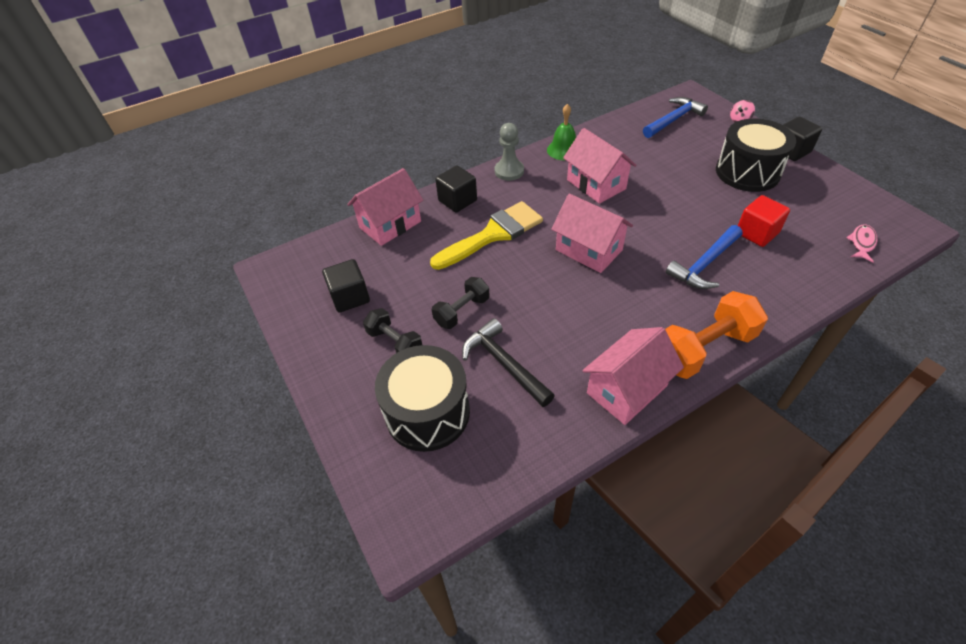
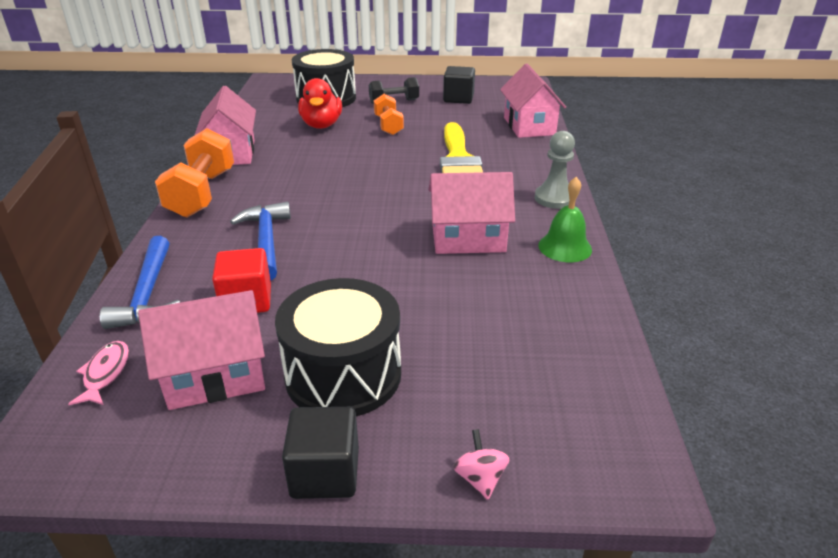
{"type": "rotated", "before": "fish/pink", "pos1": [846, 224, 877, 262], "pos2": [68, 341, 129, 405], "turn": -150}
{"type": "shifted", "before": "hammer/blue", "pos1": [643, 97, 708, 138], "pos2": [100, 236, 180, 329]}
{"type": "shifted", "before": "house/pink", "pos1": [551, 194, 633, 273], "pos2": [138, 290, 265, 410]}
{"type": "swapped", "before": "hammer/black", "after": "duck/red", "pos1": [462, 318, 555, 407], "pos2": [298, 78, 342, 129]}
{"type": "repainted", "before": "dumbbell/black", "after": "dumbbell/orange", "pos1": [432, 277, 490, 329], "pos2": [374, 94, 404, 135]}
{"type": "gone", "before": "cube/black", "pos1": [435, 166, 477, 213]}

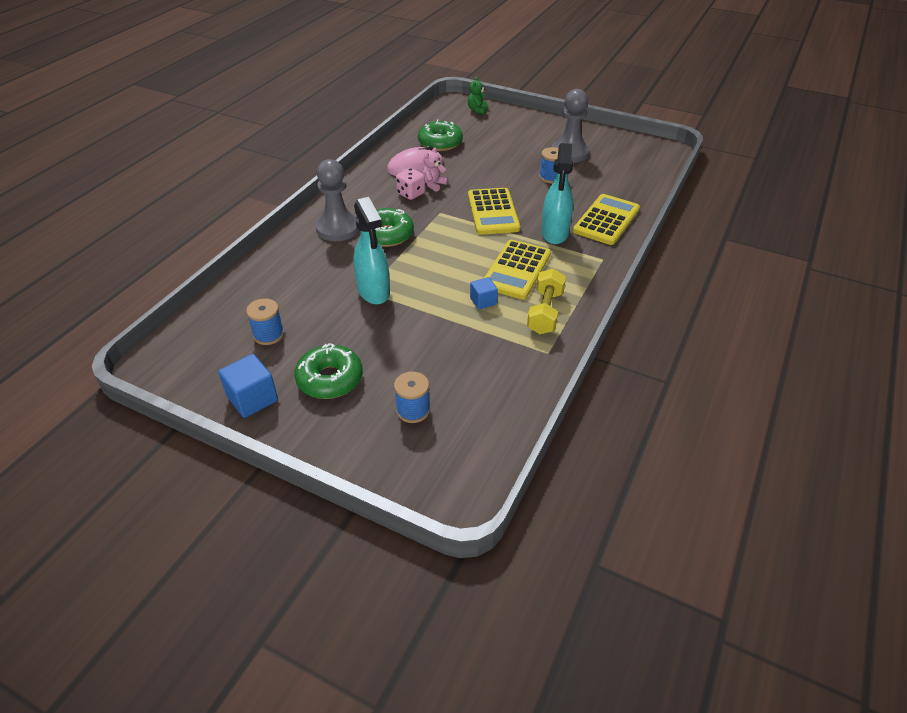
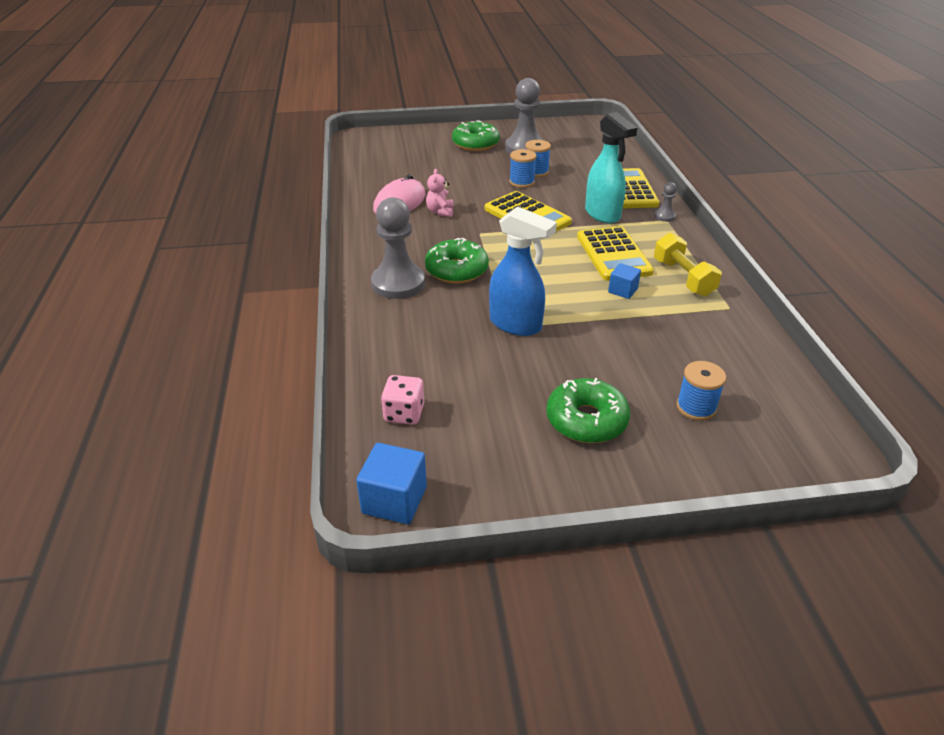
{"type": "shifted", "before": "cube/blue", "pos1": [218, 354, 278, 418], "pos2": [356, 443, 427, 524]}
{"type": "shifted", "before": "dice/pink", "pos1": [396, 168, 425, 200], "pos2": [381, 375, 424, 425]}
{"type": "shifted", "before": "donut/green", "pos1": [418, 120, 463, 151], "pos2": [452, 120, 500, 151]}
{"type": "repainted", "before": "spray bottle/turquoise", "after": "spray bottle/blue", "pos1": [354, 197, 390, 305], "pos2": [489, 206, 557, 336]}
{"type": "shifted", "before": "spool/blue", "pos1": [246, 298, 284, 345], "pos2": [509, 149, 537, 188]}
{"type": "new", "after": "pawn/grey", "pos2": [654, 182, 677, 222]}
{"type": "gone", "before": "teddy bear/green", "pos1": [468, 77, 488, 115]}

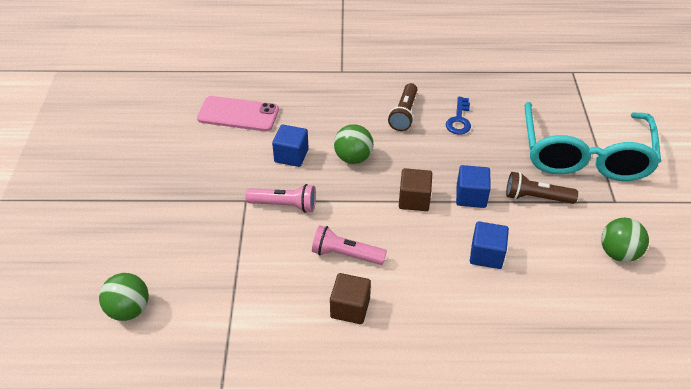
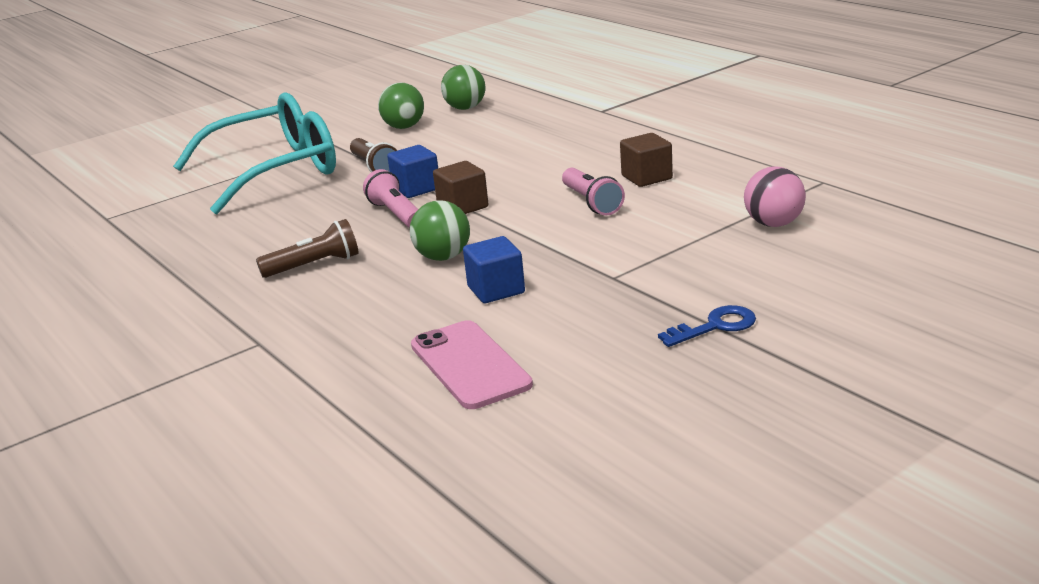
{"type": "shifted", "before": "flashlight/pink", "pos1": [245, 184, 316, 213], "pos2": [363, 169, 418, 228]}
{"type": "shifted", "before": "ball/green", "pos1": [99, 273, 149, 321], "pos2": [441, 65, 486, 110]}
{"type": "shifted", "before": "key/blue", "pos1": [446, 97, 471, 134], "pos2": [658, 305, 756, 347]}
{"type": "new", "after": "ball/pink", "pos2": [744, 167, 806, 227]}
{"type": "gone", "before": "cube/blue", "pos1": [470, 221, 509, 269]}

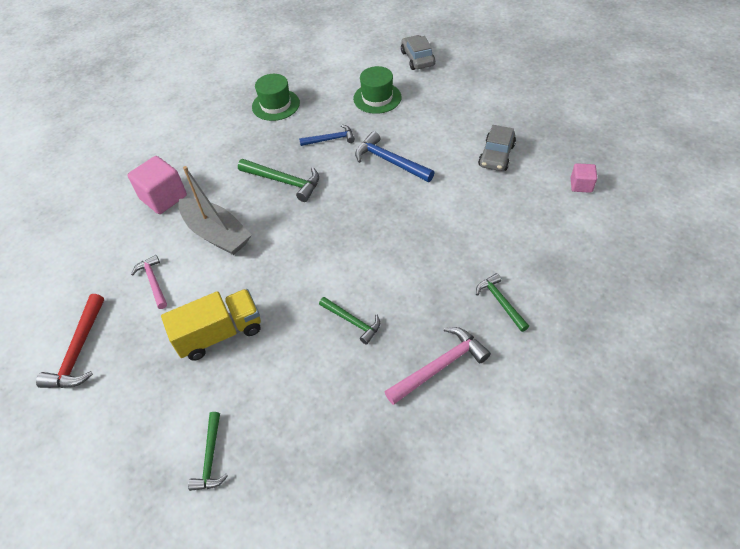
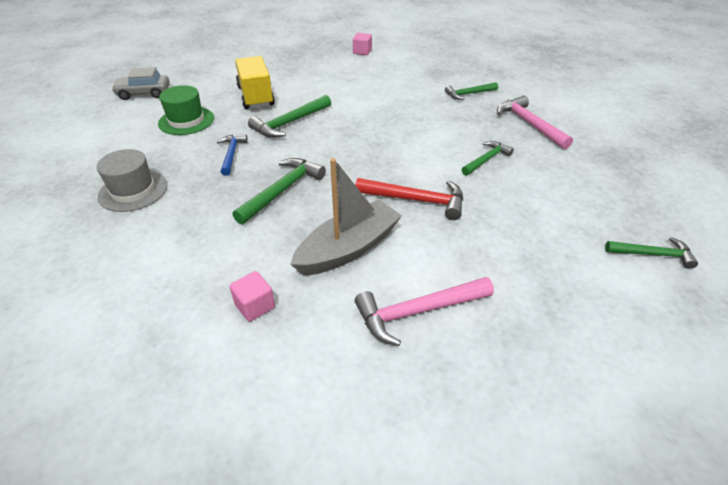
{"type": "repainted", "before": "hat/green", "after": "hat/grey", "pos1": [252, 74, 300, 121], "pos2": [96, 149, 167, 212]}
{"type": "scaled", "before": "cube/pink", "pos1": [128, 156, 187, 214], "pos2": [229, 271, 275, 322], "scale": 0.55}
{"type": "shifted", "before": "truck/yellow", "pos1": [161, 289, 261, 361], "pos2": [235, 56, 275, 109]}
{"type": "repainted", "before": "hammer/blue", "after": "hammer/green", "pos1": [355, 131, 435, 182], "pos2": [248, 95, 331, 138]}
{"type": "shifted", "before": "hammer/red", "pos1": [36, 294, 104, 388], "pos2": [355, 178, 463, 220]}
{"type": "scaled", "before": "hammer/pink", "pos1": [131, 255, 167, 309], "pos2": [355, 277, 494, 346], "scale": 1.52}
{"type": "gone", "before": "car/grey", "pos1": [478, 125, 516, 171]}

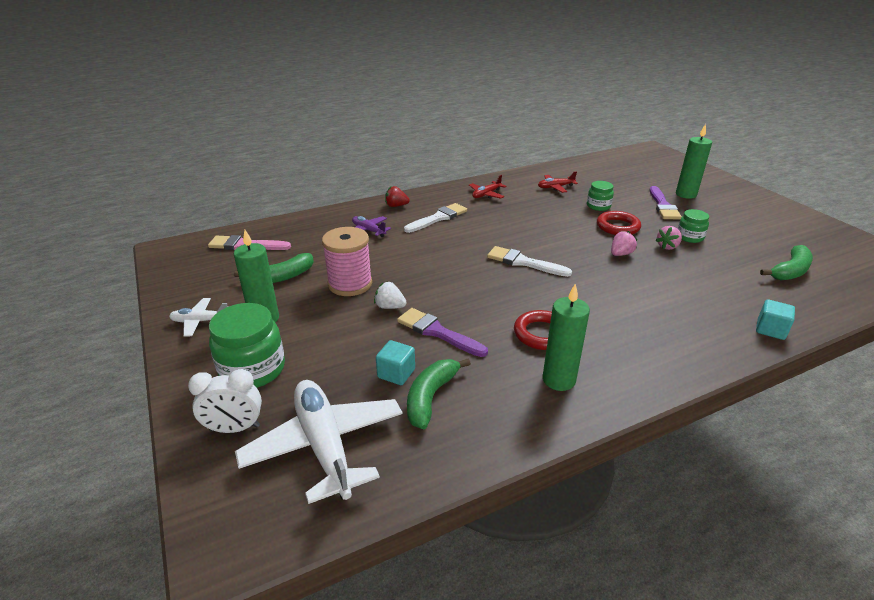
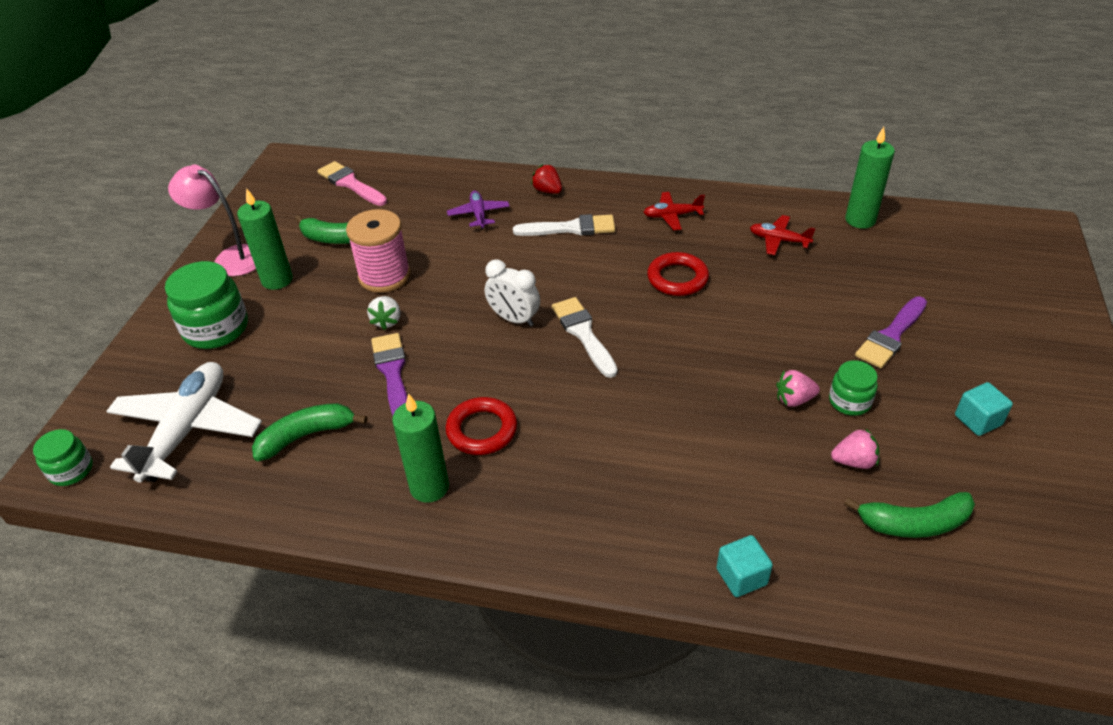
{"type": "shifted", "before": "jar/green", "pos1": [587, 181, 614, 211], "pos2": [33, 429, 93, 486]}
{"type": "swapped", "before": "plane/white", "after": "lamp/pink", "pos1": [169, 298, 228, 337], "pos2": [168, 164, 256, 276]}
{"type": "rotated", "before": "strawberry/white", "pos1": [374, 281, 407, 309], "pos2": [367, 296, 401, 330], "turn": -150}
{"type": "shifted", "before": "clock/white", "pos1": [188, 369, 262, 433], "pos2": [485, 260, 540, 326]}
{"type": "shifted", "before": "ring/red", "pos1": [597, 211, 641, 235], "pos2": [647, 252, 709, 296]}
{"type": "shifted", "before": "strawberry/pink", "pos1": [611, 231, 638, 256], "pos2": [831, 429, 879, 469]}
{"type": "shifted", "before": "candle/green", "pos1": [676, 124, 712, 199], "pos2": [845, 127, 895, 229]}
{"type": "shifted", "before": "cube/turquoise", "pos1": [376, 340, 415, 385], "pos2": [955, 382, 1013, 436]}

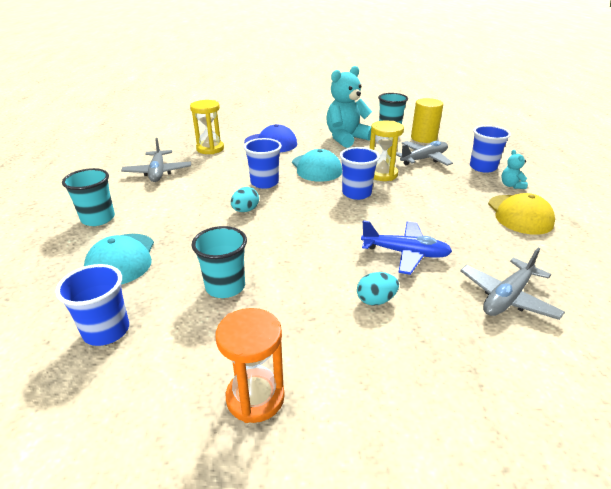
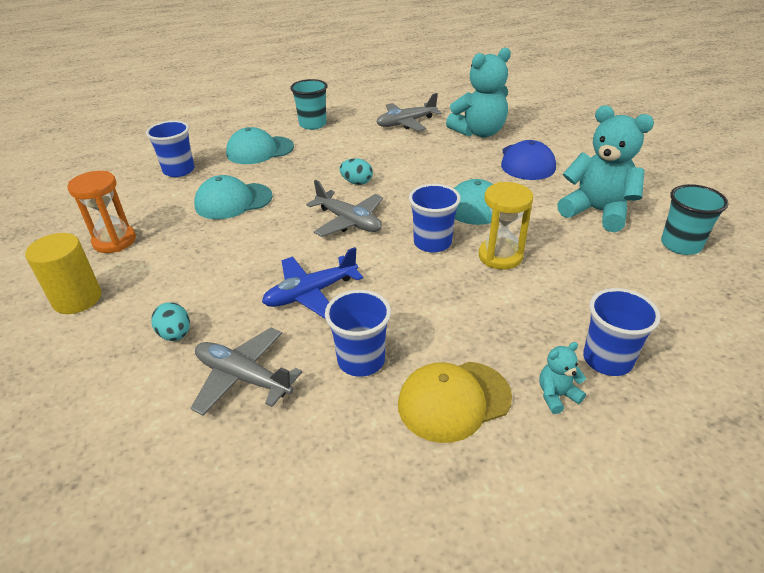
{"type": "shifted", "before": "cylinder/yellow", "pos1": [411, 98, 443, 143], "pos2": [25, 233, 101, 314]}
{"type": "shifted", "before": "egg/turquoise", "pos1": [357, 272, 399, 305], "pos2": [151, 302, 190, 341]}
{"type": "swapped", "before": "cup/turquoise", "after": "cap/turquoise", "pos1": [191, 226, 247, 298], "pos2": [194, 175, 273, 219]}
{"type": "rotated", "before": "plane/blue", "pos1": [361, 221, 452, 275], "pos2": [262, 247, 363, 319], "turn": 60}
{"type": "shifted", "before": "plane/grey", "pos1": [396, 141, 453, 166], "pos2": [306, 180, 383, 237]}
{"type": "shifted", "before": "cup/blue", "pos1": [243, 138, 282, 189], "pos2": [325, 290, 391, 377]}
{"type": "swapped", "before": "hourglass/yellow", "after": "teddy bear/turquoise", "pos1": [190, 100, 224, 154], "pos2": [446, 48, 511, 137]}

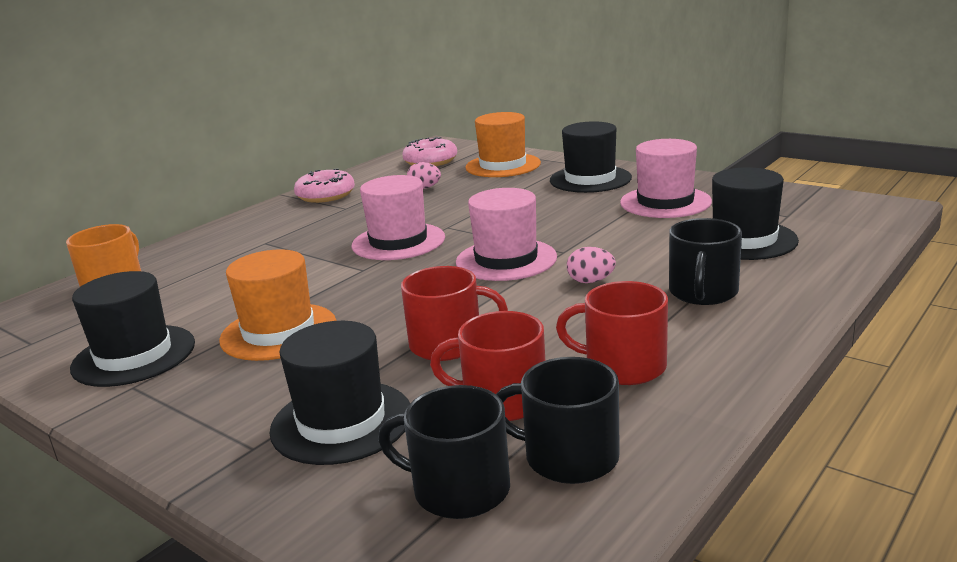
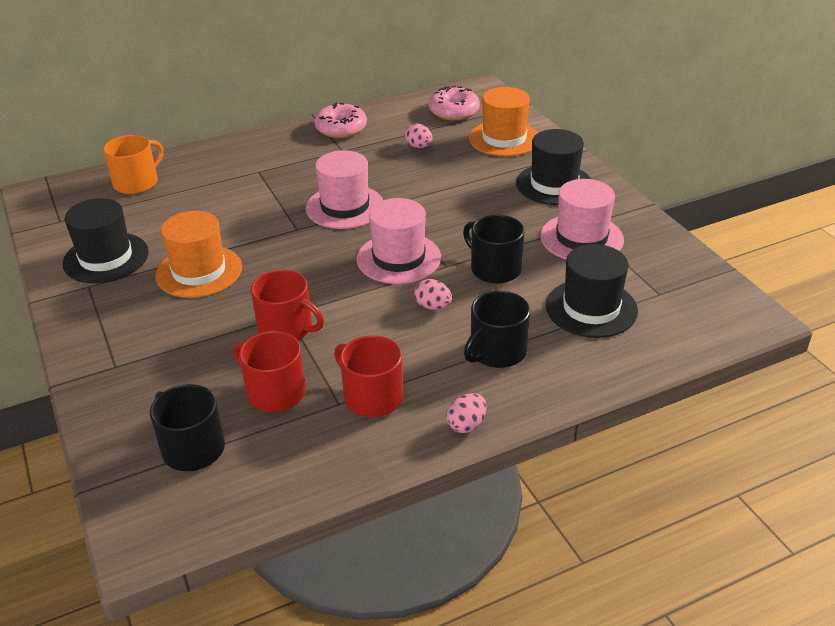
{"type": "new", "after": "egg/pink", "pos2": [447, 393, 487, 433]}
{"type": "shifted", "before": "mug/black", "pos1": [496, 357, 620, 484], "pos2": [463, 215, 525, 284]}
{"type": "gone", "before": "hat/black", "pos1": [269, 321, 410, 465]}

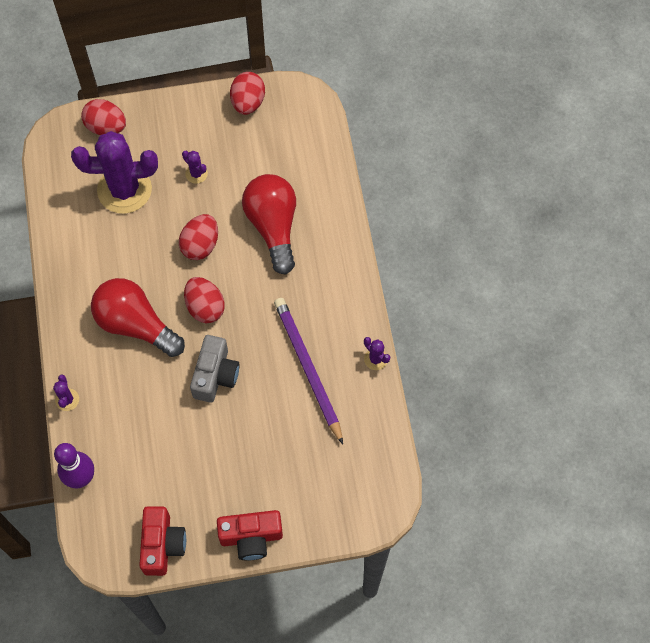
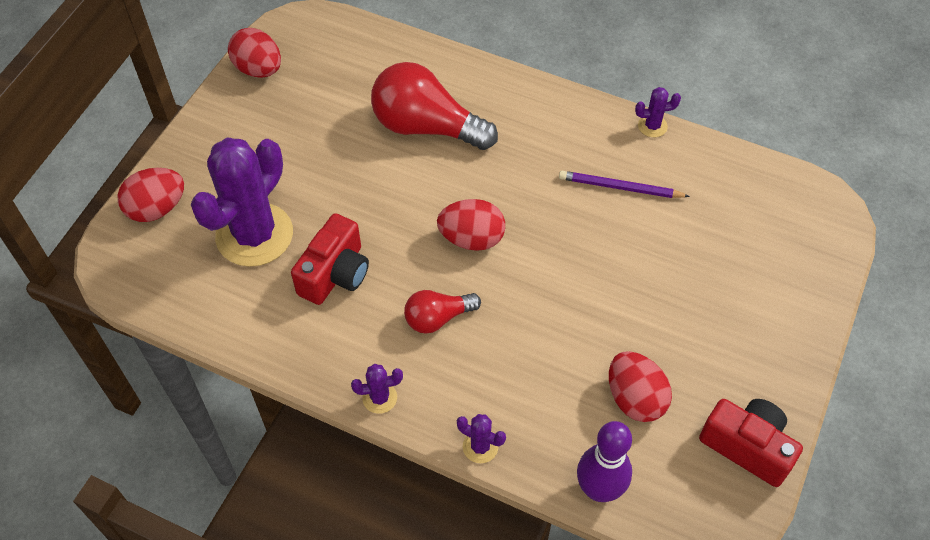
{"type": "shifted", "before": "camera/red", "pos1": [217, 510, 283, 561], "pos2": [291, 213, 369, 305]}
{"type": "shifted", "before": "cactus/purple", "pos1": [182, 151, 208, 184], "pos2": [351, 364, 403, 414]}
{"type": "scaled", "before": "light bulb/red", "pos1": [91, 278, 185, 357], "pos2": [404, 290, 481, 334], "scale": 0.54}
{"type": "scaled", "before": "pencil/purple", "pos1": [274, 298, 343, 444], "pos2": [559, 171, 690, 198], "scale": 0.61}
{"type": "shifted", "before": "egg/red", "pos1": [179, 214, 218, 260], "pos2": [609, 351, 672, 422]}
{"type": "gone", "before": "camera/grey", "pos1": [190, 335, 239, 402]}

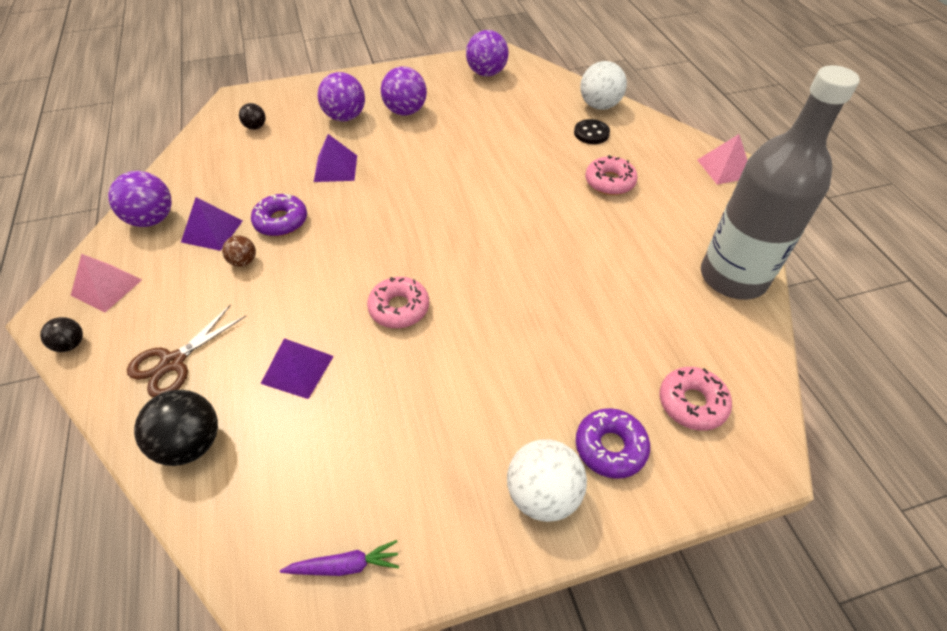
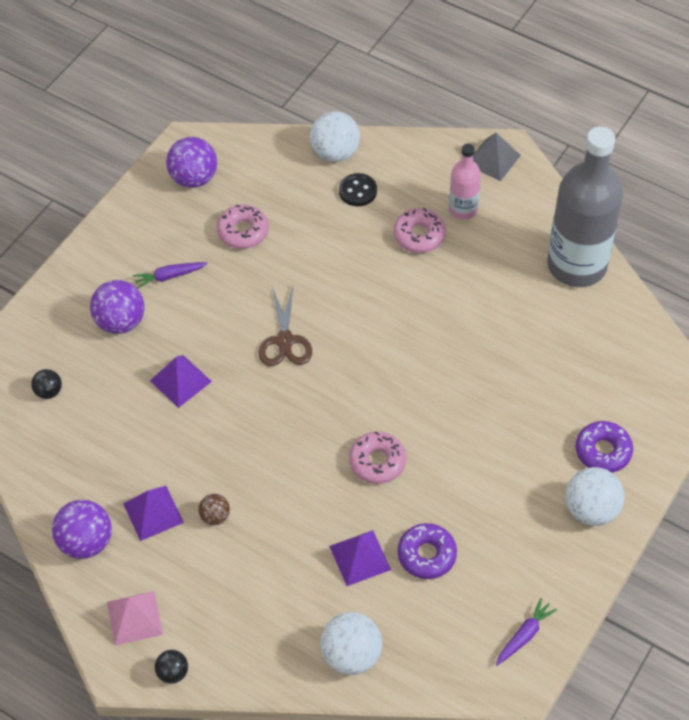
{"type": "swapped", "before": "ball/purple", "after": "carrot/purple", "pos1": [381, 66, 427, 115], "pos2": [133, 262, 207, 289]}
{"type": "shifted", "before": "donut/pink", "pos1": [660, 367, 732, 431], "pos2": [217, 204, 269, 249]}
{"type": "shifted", "before": "scissors/brown", "pos1": [127, 304, 246, 397], "pos2": [259, 286, 312, 366]}
{"type": "repainted", "before": "ball/black", "after": "ball/white", "pos1": [134, 390, 218, 466], "pos2": [321, 612, 382, 675]}
{"type": "shifted", "before": "donut/purple", "pos1": [251, 194, 307, 236], "pos2": [398, 523, 457, 579]}
{"type": "new", "after": "bottle/pink", "pos2": [449, 144, 481, 220]}
{"type": "repainted", "before": "pyramid/pink", "after": "pyramid/grey", "pos1": [698, 134, 748, 184], "pos2": [473, 133, 521, 181]}

